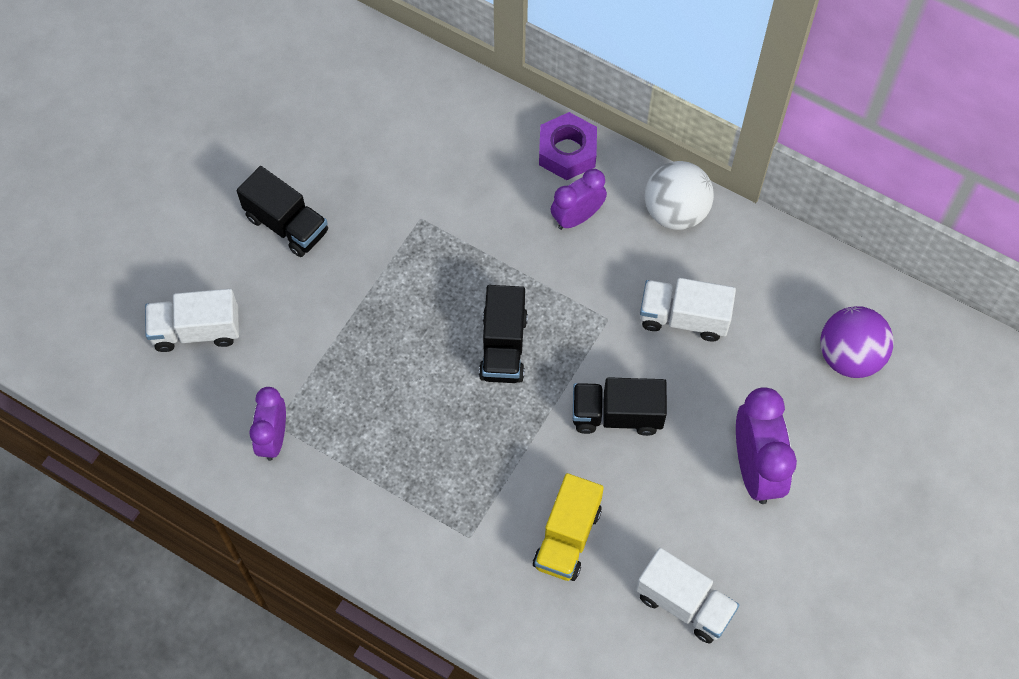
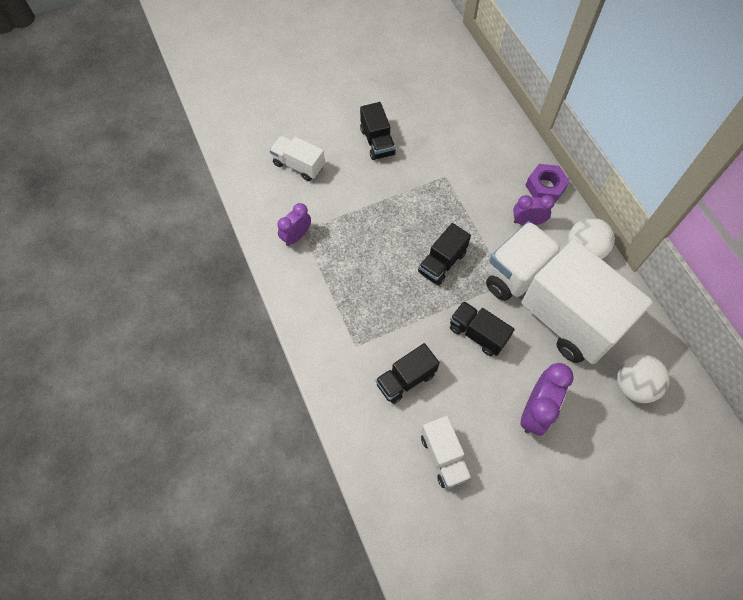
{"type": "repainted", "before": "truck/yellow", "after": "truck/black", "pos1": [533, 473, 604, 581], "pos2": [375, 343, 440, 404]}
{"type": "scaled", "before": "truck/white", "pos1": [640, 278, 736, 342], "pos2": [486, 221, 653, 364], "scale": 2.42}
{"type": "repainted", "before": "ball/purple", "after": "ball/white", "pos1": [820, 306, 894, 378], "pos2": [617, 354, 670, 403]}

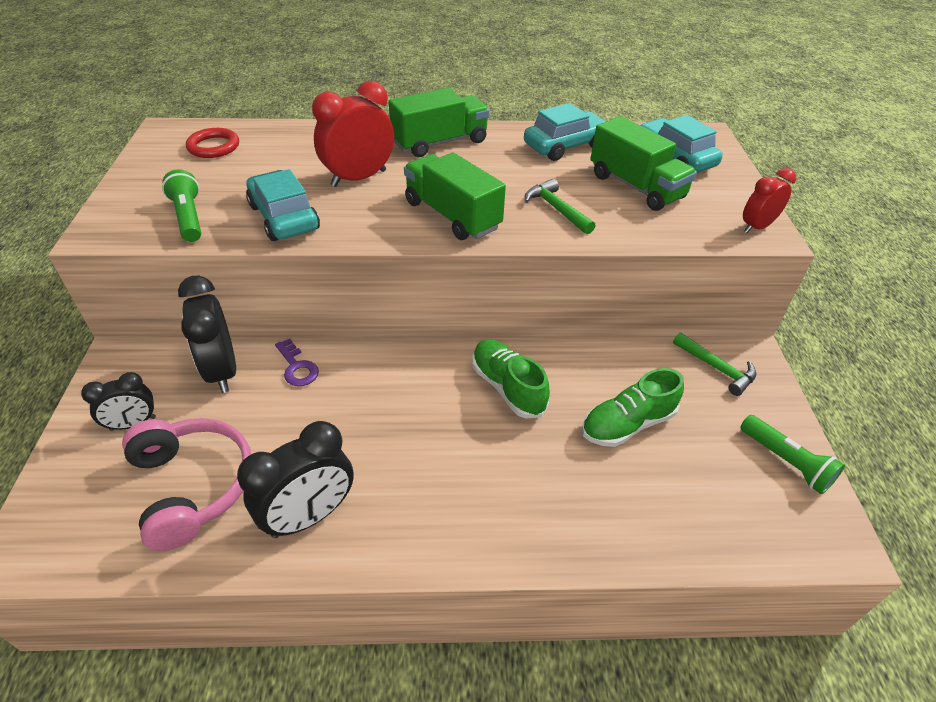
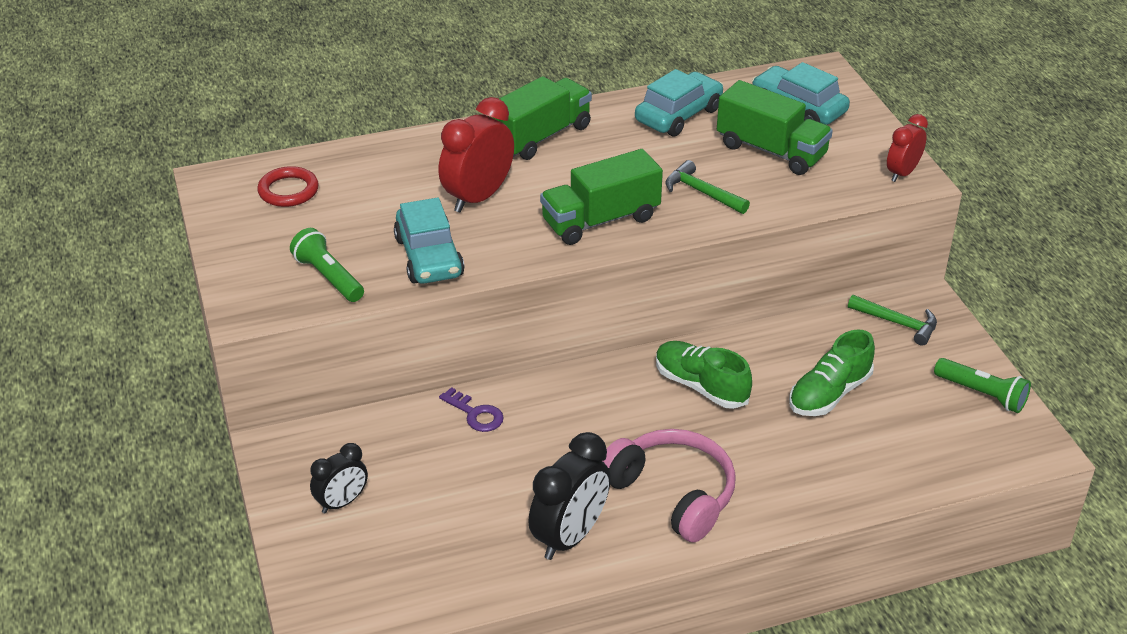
{"type": "rotated", "before": "car/turquoise", "pos1": [246, 169, 320, 241], "pos2": [394, 197, 465, 284], "turn": -150}
{"type": "rotated", "before": "truck/green", "pos1": [404, 153, 506, 240], "pos2": [540, 149, 663, 245], "turn": -60}
{"type": "shifted", "before": "headphones/pink", "pos1": [122, 418, 251, 551], "pos2": [603, 429, 736, 542]}
{"type": "gone", "before": "clock/black", "pos1": [178, 276, 236, 393]}

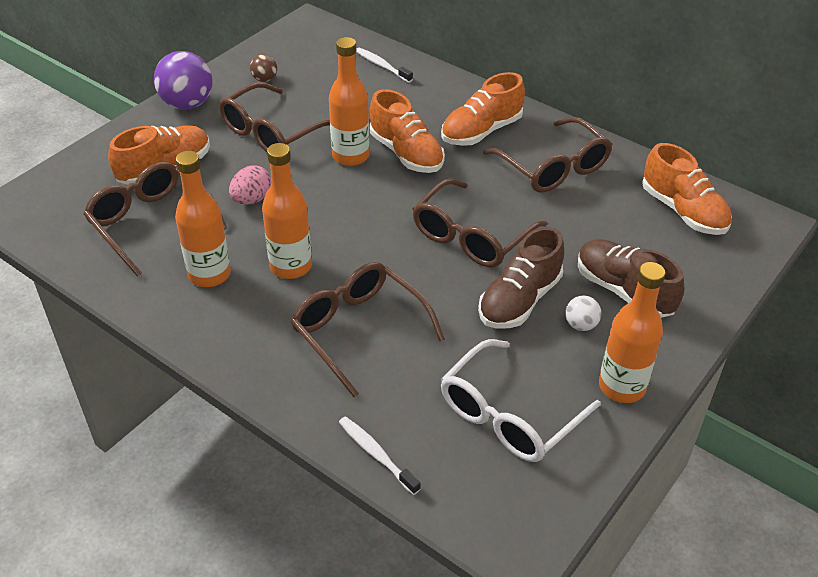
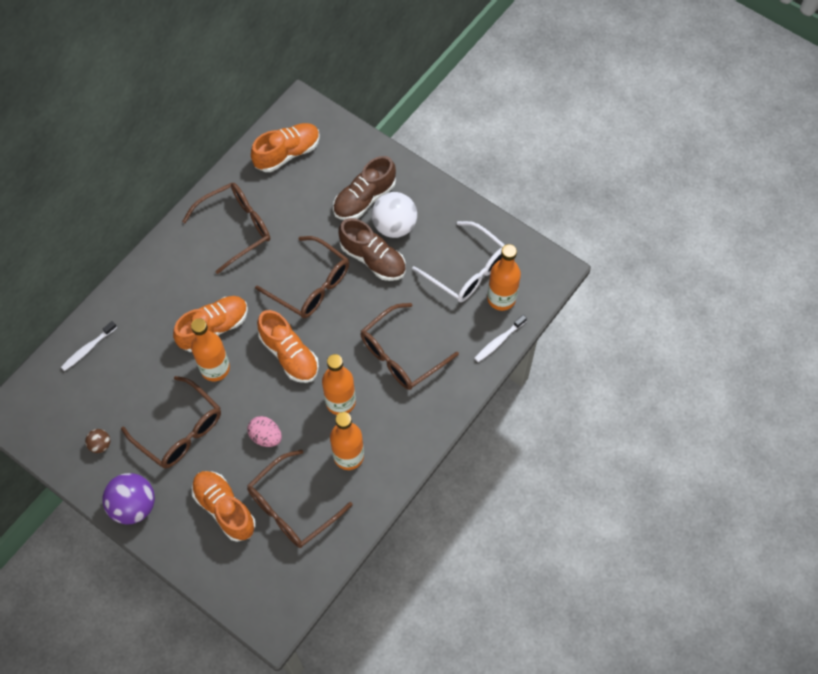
{"type": "shifted", "before": "shoe/orange", "pos1": [441, 72, 525, 146], "pos2": [257, 310, 319, 383]}
{"type": "scaled", "before": "ball/white", "pos1": [565, 295, 601, 331], "pos2": [372, 192, 417, 238], "scale": 2.02}
{"type": "shifted", "before": "bottle/orange", "pos1": [599, 262, 665, 403], "pos2": [487, 244, 521, 311]}

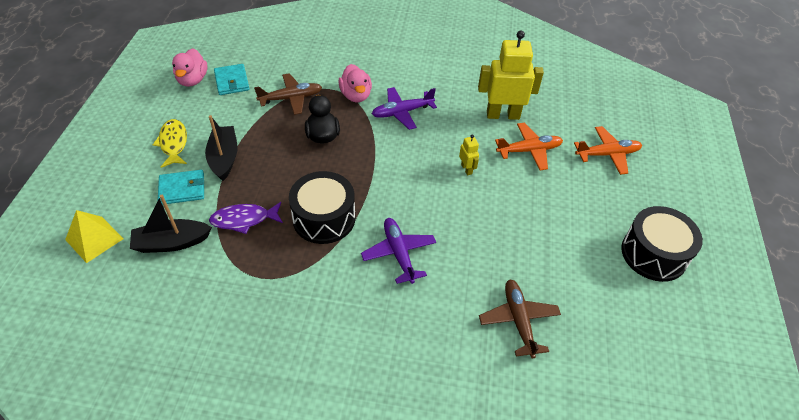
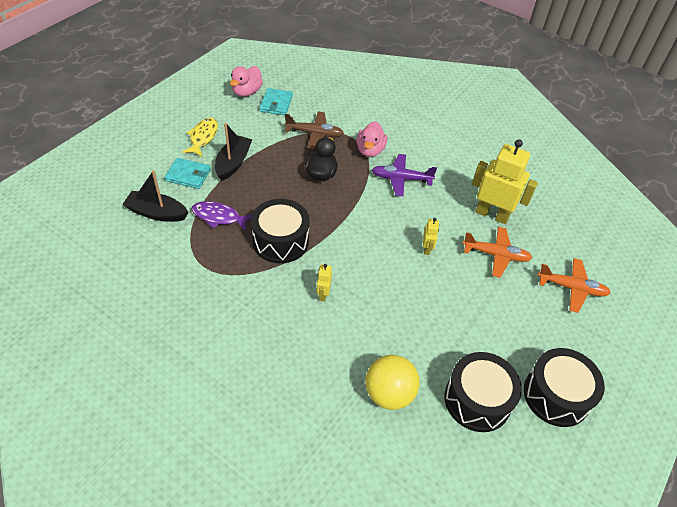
{"type": "swapped", "before": "plane/purple", "after": "robot/yellow", "pos1": [361, 218, 436, 284], "pos2": [316, 264, 332, 301]}
{"type": "swapped", "before": "plane/brown", "after": "ball/yellow", "pos1": [479, 279, 561, 359], "pos2": [365, 355, 420, 410]}
{"type": "new", "after": "drum/black", "pos2": [445, 352, 522, 432]}
{"type": "gone", "before": "pyramid/yellow", "pos1": [65, 210, 124, 263]}

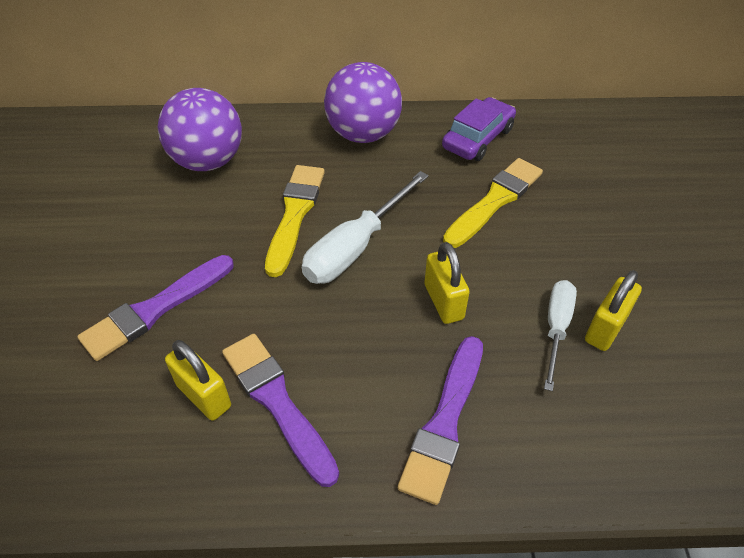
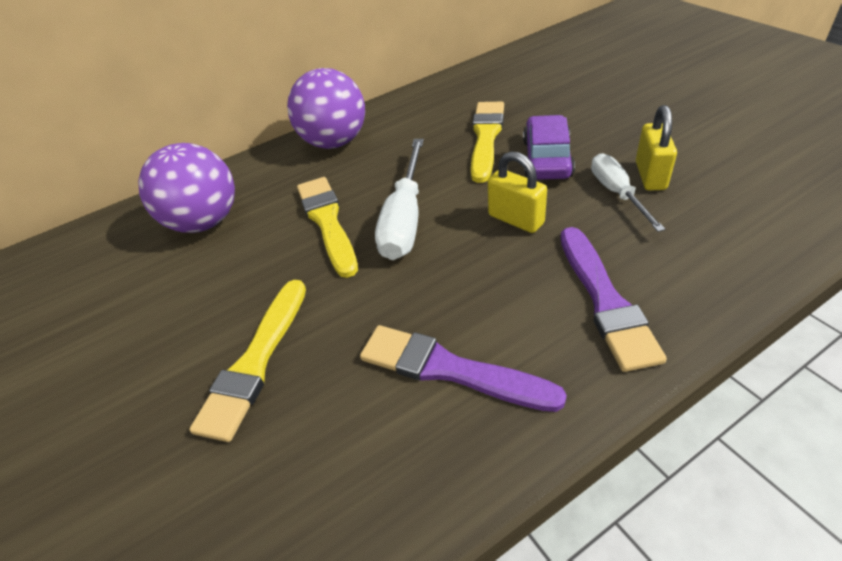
{"type": "repainted", "before": "brush/purple", "after": "brush/yellow", "pos1": [77, 255, 234, 361], "pos2": [189, 280, 306, 442]}
{"type": "shifted", "before": "car/purple", "pos1": [442, 97, 516, 161], "pos2": [523, 115, 575, 180]}
{"type": "gone", "before": "padlock/yellow", "pos1": [165, 340, 231, 421]}

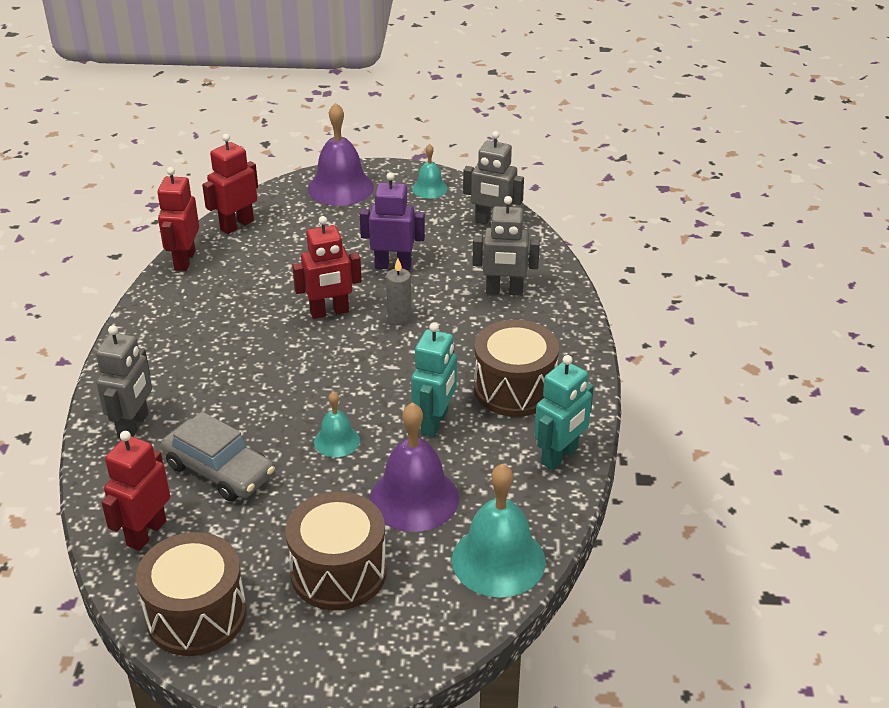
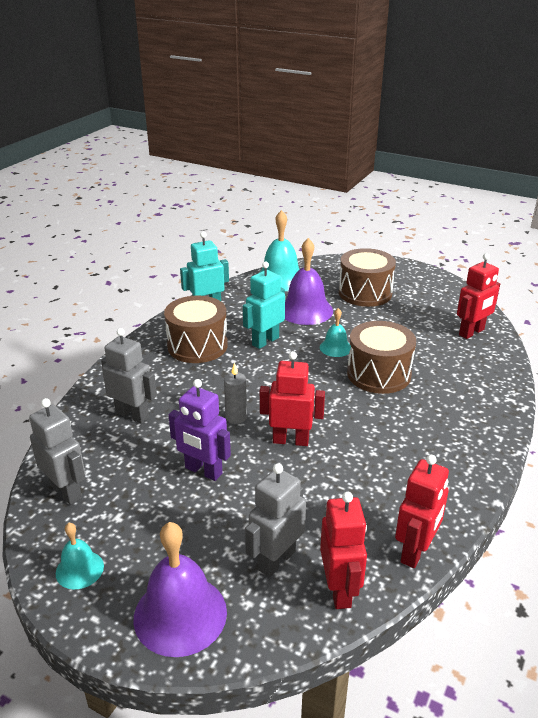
{"type": "shifted", "before": "robot/grey", "pos1": [96, 325, 152, 438], "pos2": [245, 463, 306, 577]}
{"type": "rotated", "before": "robot/red", "pos1": [202, 134, 258, 234], "pos2": [320, 492, 367, 609], "turn": -75}
{"type": "shifted", "before": "drum/brown", "pos1": [136, 532, 247, 656], "pos2": [347, 321, 416, 394]}
{"type": "gone", "before": "car/grey", "pos1": [161, 412, 275, 501]}

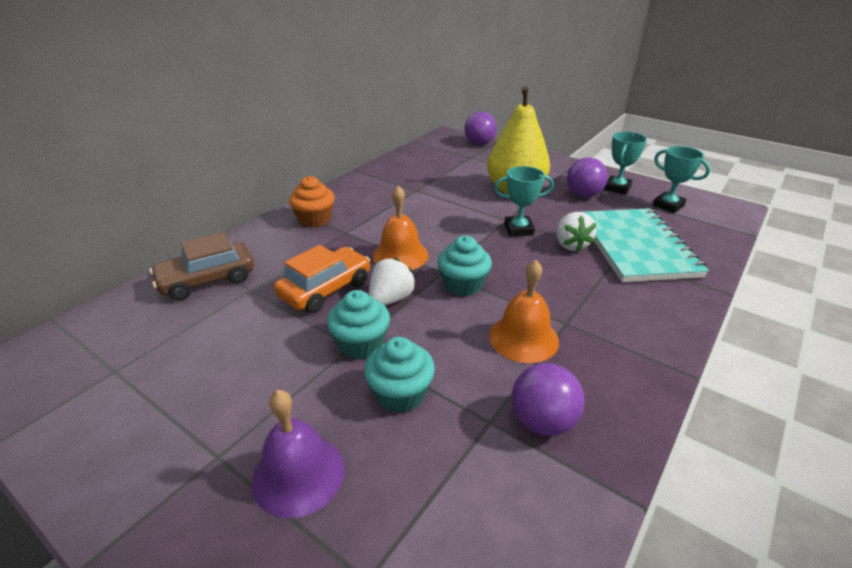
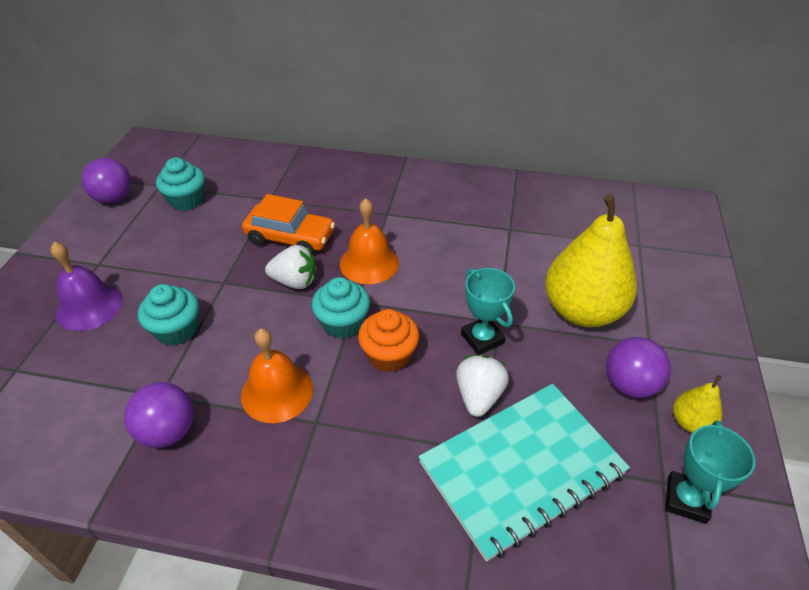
{"type": "shifted", "before": "ball/purple", "pos1": [465, 112, 497, 145], "pos2": [81, 158, 131, 204]}
{"type": "shifted", "before": "cupcake/turquoise", "pos1": [327, 290, 390, 359], "pos2": [156, 157, 205, 211]}
{"type": "shifted", "before": "cupcake/orange", "pos1": [289, 176, 335, 227], "pos2": [358, 309, 419, 372]}
{"type": "rotated", "before": "strawberry/white", "pos1": [556, 212, 596, 252], "pos2": [456, 355, 509, 417], "turn": 135}
{"type": "swapped", "before": "trophy/turquoise", "after": "pear/yellow", "pos1": [604, 132, 647, 195], "pos2": [673, 375, 722, 433]}
{"type": "gone", "before": "car/brown", "pos1": [150, 232, 254, 300]}

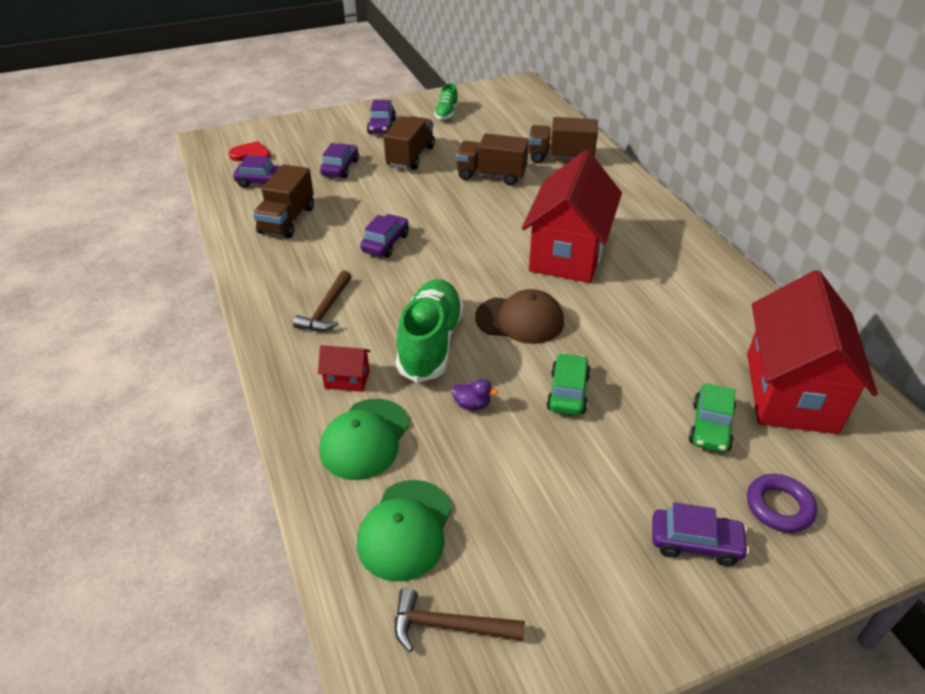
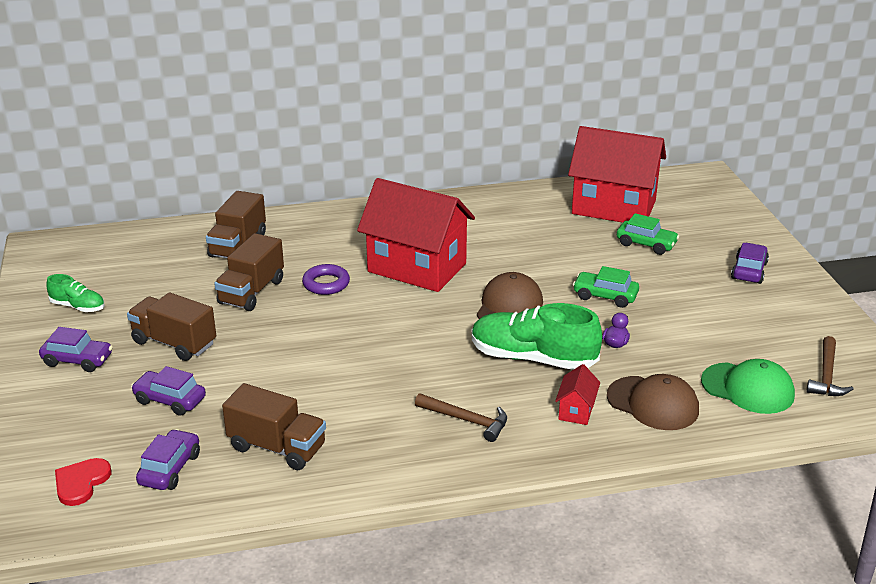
{"type": "shifted", "before": "ring/purple", "pos1": [747, 474, 817, 533], "pos2": [302, 264, 350, 295]}
{"type": "repainted", "before": "cap/green", "after": "cap/brown", "pos1": [320, 399, 410, 480], "pos2": [607, 374, 699, 430]}
{"type": "gone", "before": "car/purple", "pos1": [360, 214, 409, 257]}

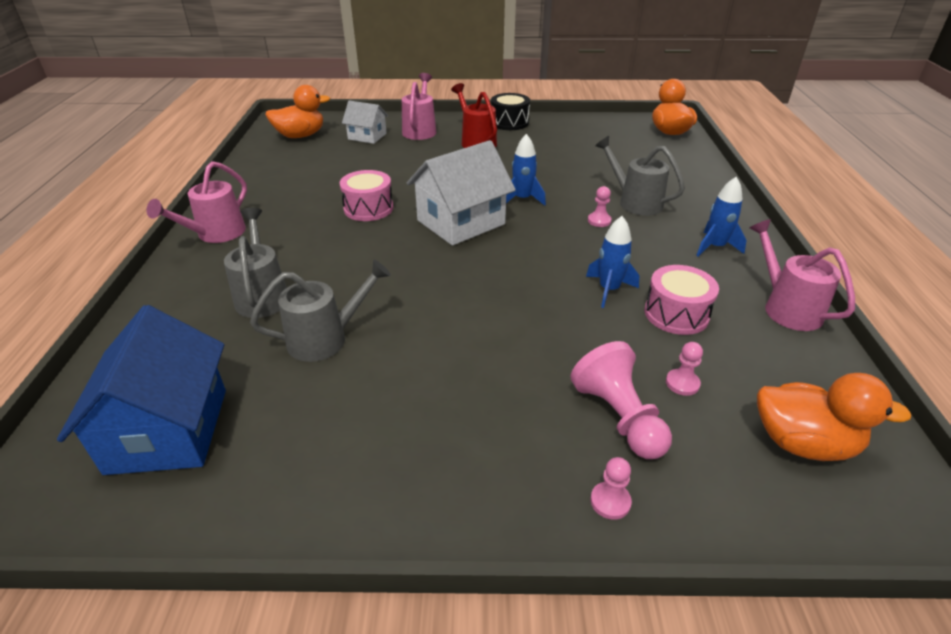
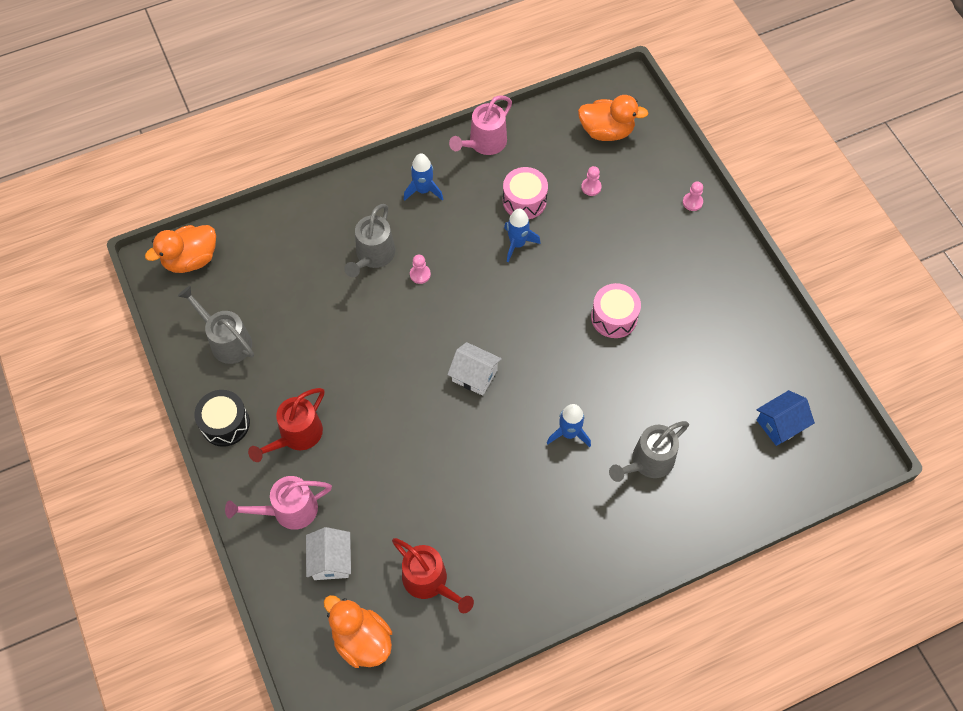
{"type": "shifted", "before": "watering can/grey", "pos1": [250, 260, 391, 362], "pos2": [178, 286, 254, 364]}
{"type": "new", "after": "watering can/red", "pos2": [392, 538, 474, 613]}
{"type": "scaled", "before": "house/white", "pos1": [407, 140, 515, 246], "pos2": [447, 342, 502, 396], "scale": 0.57}
{"type": "shifted", "before": "rocket/blue", "pos1": [506, 134, 546, 206], "pos2": [547, 404, 591, 447]}
{"type": "rotated", "before": "duck/orange", "pos1": [757, 373, 911, 461], "pos2": [578, 95, 649, 141], "turn": 105}
{"type": "shifted", "before": "drum/pink", "pos1": [340, 170, 393, 221], "pos2": [591, 283, 641, 338]}
{"type": "scaled", "before": "house/blue", "pos1": [57, 305, 226, 475], "pos2": [756, 390, 815, 446], "scale": 0.57}
{"type": "gone", "before": "watering can/pink", "pos1": [147, 161, 247, 243]}
{"type": "gone", "before": "pawn/pink", "pos1": [571, 341, 672, 459]}

